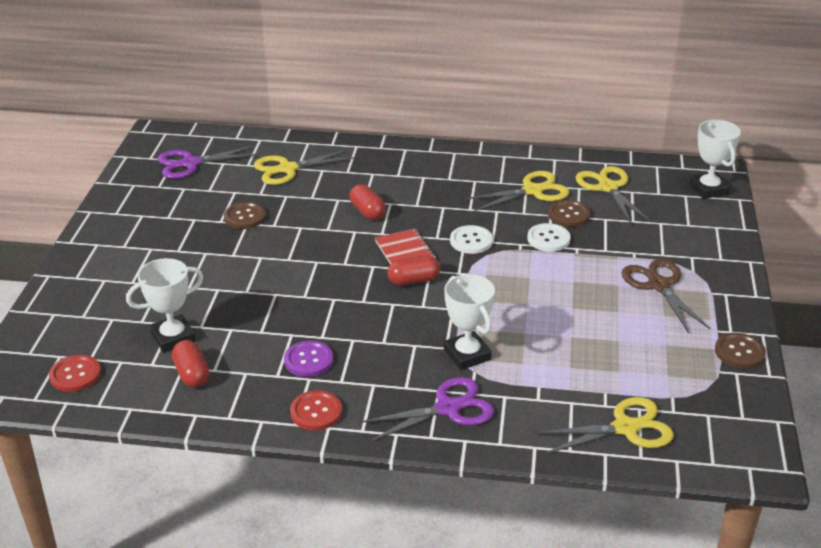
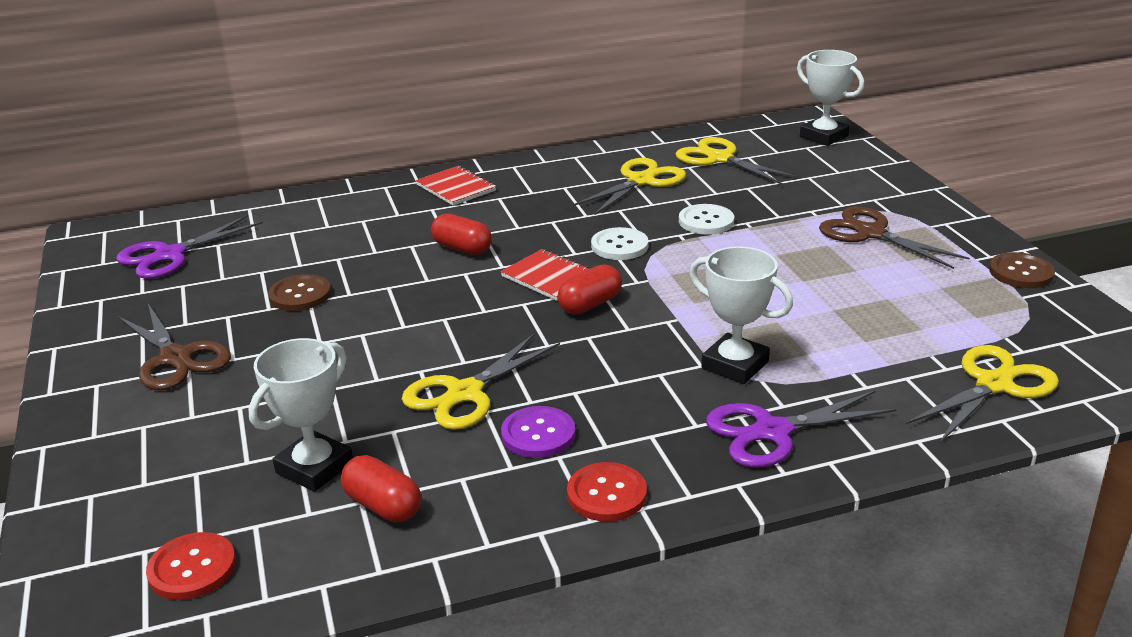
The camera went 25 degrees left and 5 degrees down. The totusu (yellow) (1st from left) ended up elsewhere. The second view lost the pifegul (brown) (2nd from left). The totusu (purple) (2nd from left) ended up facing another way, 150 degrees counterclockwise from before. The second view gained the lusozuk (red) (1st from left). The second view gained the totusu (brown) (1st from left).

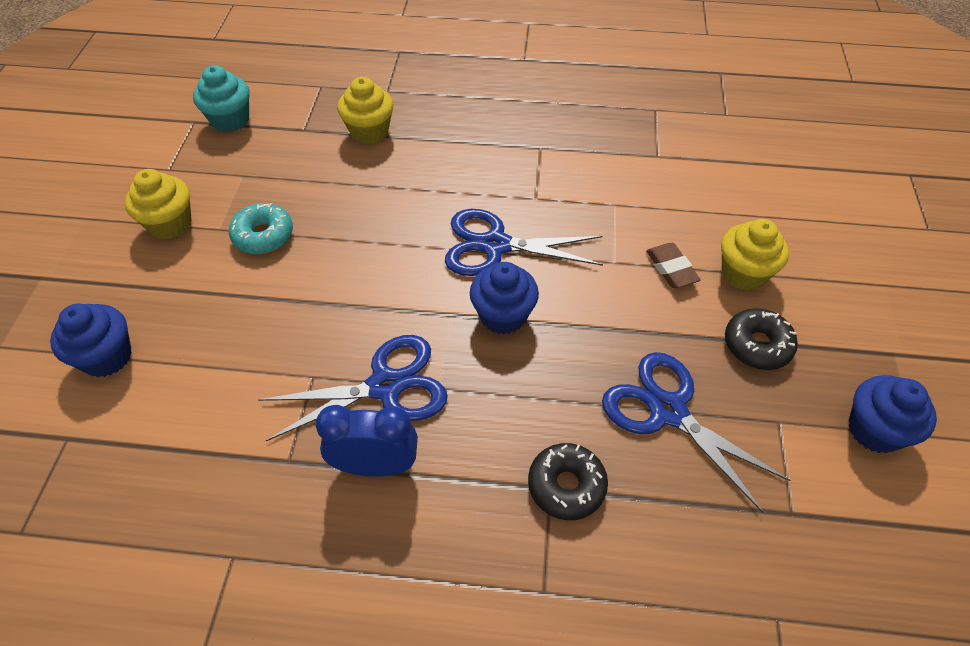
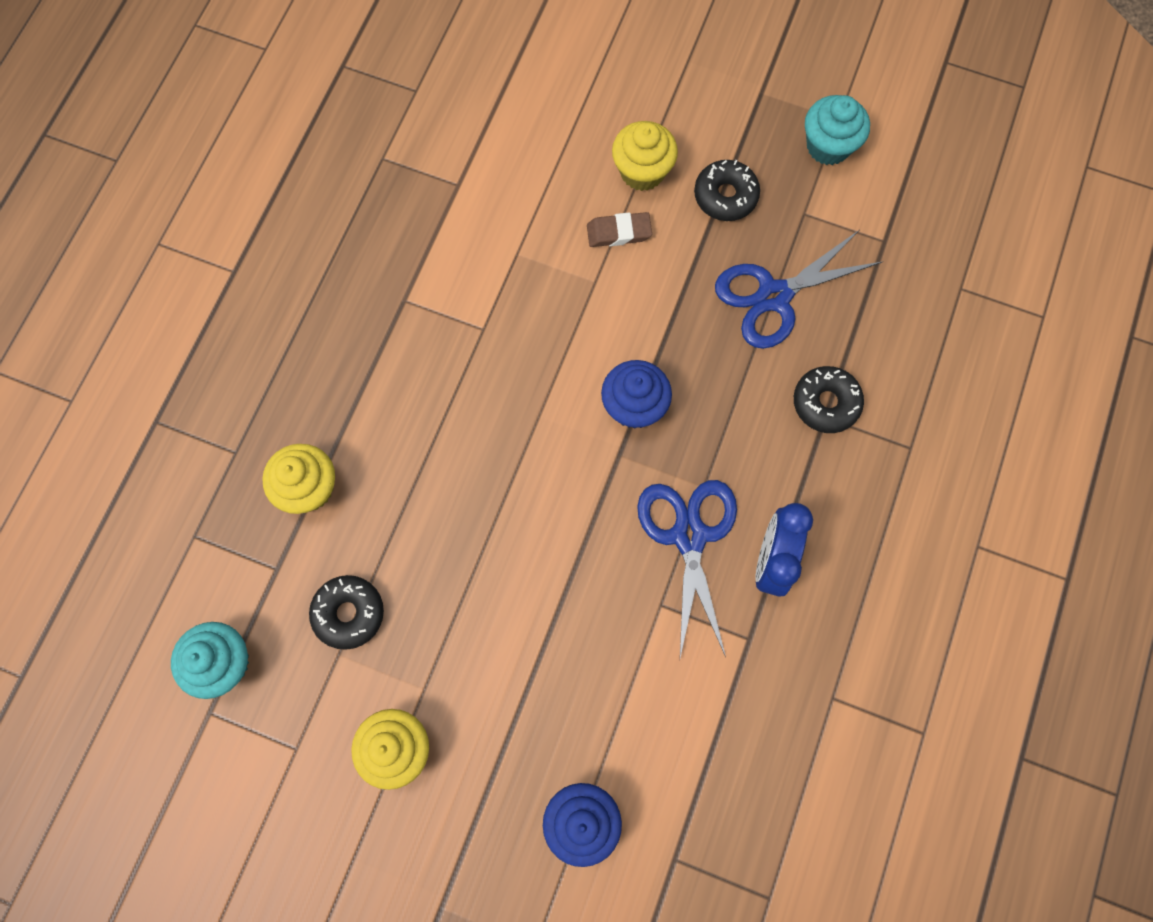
The camera went 75 degrees left and 20 degrees up. The second view lost the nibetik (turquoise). The second view lost the totusu (blue) (2nd from left). What was the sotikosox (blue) (3rd from left) turned into the sotikosox (turquoise) (2nd from left). The second view gained the nibetik (black) (1st from left).

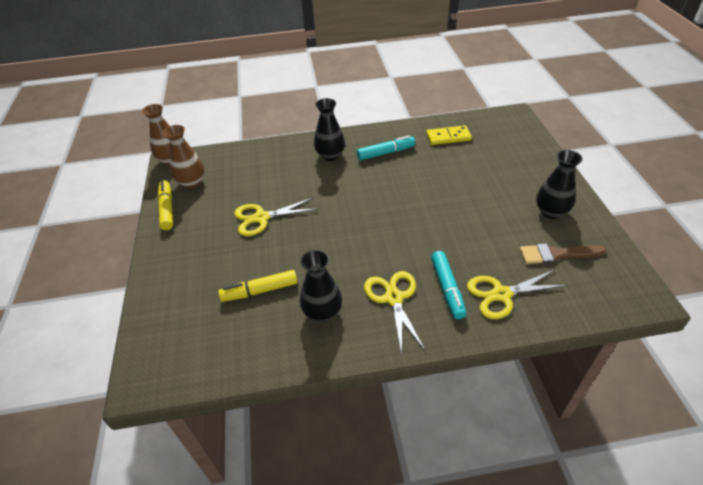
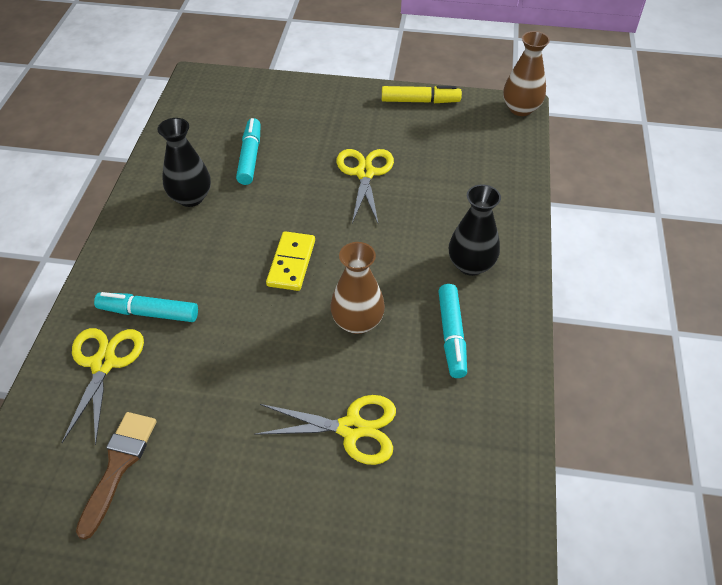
The camera went 105 degrees right and 5 degrees up. The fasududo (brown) (2nd from left in the first image) ended up elsewhere. The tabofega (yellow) ended up elsewhere. The second view lost the fasududo (black) (3rd from left). What was the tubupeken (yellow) (2nd from left) turned into the tubupeken (turquoise) (2nd from left). The totusu (yellow) (2nd from left) ended up elsewhere.

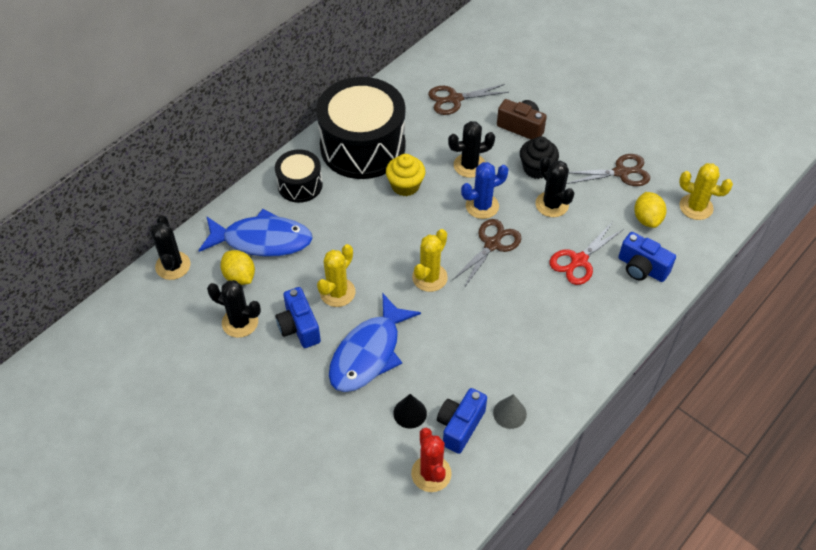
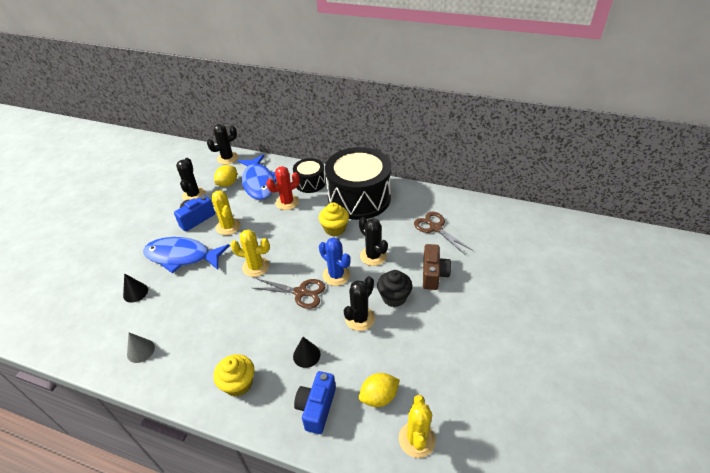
The camera went 70 degrees right and 10 degrees down. The second view lost the totusu (brown) (3rd from left). Where the totusu (red) stood, the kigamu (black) (2nd from left) came to stand. The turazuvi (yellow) (1st from left) ended up facing another way, 45 degrees clockwise from before. The second view lost the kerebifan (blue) (2nd from left). The turazuvi (red) ended up elsewhere. The second view gained the sotikosox (yellow) (1st from left).

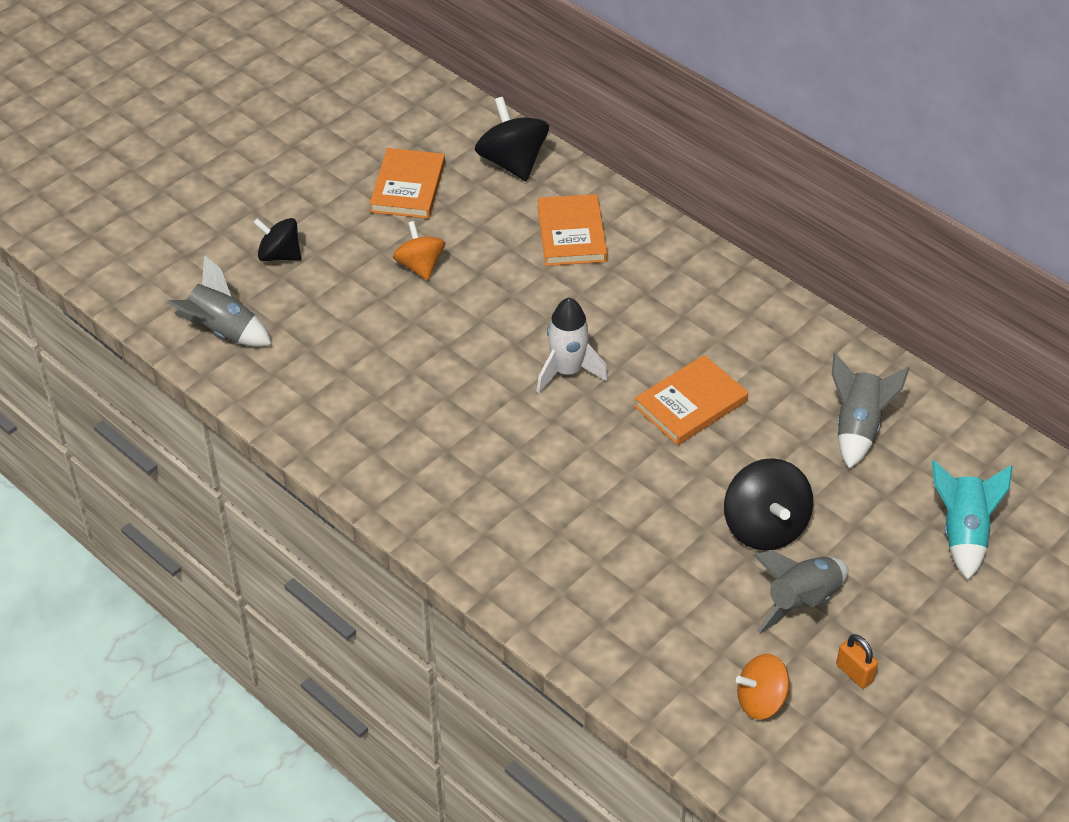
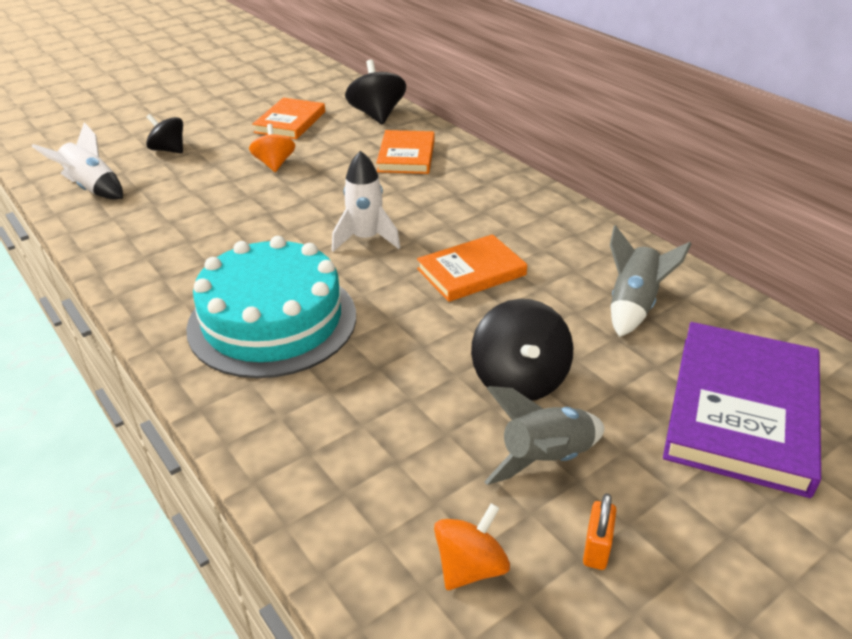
The camera went 10 degrees right and 10 degrees down. What was the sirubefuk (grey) (1st from left) turned into the sirubefuk (white) (1st from left). Where the sirubefuk (turquoise) stood, the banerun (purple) came to stand. The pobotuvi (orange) ended up facing another way, 45 degrees clockwise from before. The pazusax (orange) (2nd from left) ended up facing another way, 135 degrees clockwise from before. The second view gained the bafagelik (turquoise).

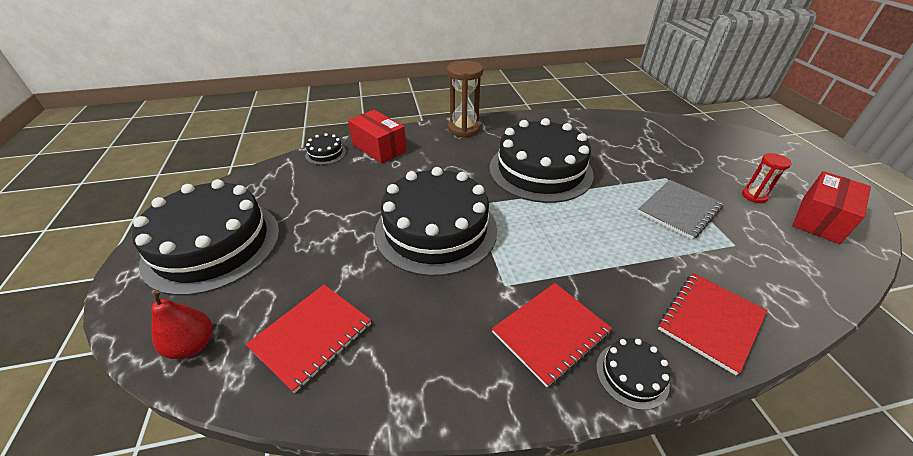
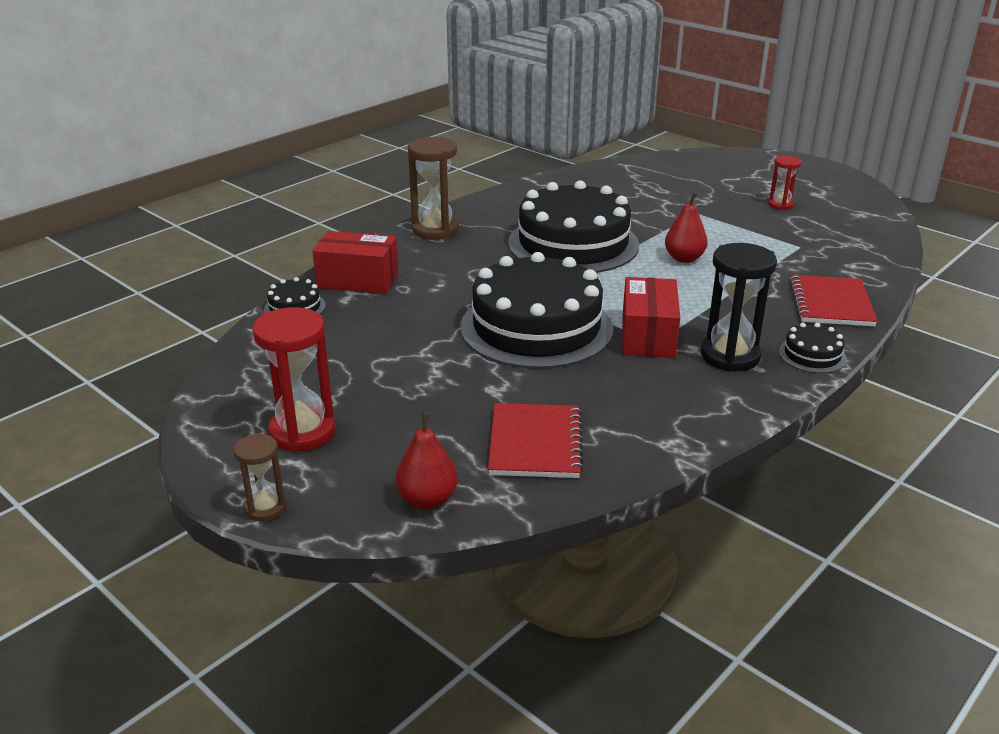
The camera went 35 degrees left and 10 degrees down. The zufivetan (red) (2nd from left) ended up elsewhere. Where the bafagelik (black) (1st from left) stood, the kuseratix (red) (1st from left) came to stand. The second view lost the lusozuk (grey). Where the lusozuk (red) (2nd from left) stood, the kuseratix (black) came to stand. The second view gained the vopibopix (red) (2nd from left). The second view gained the kuseratix (brown) (1st from left).

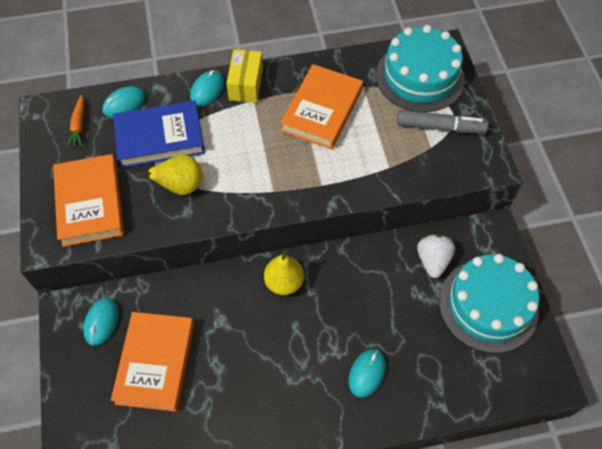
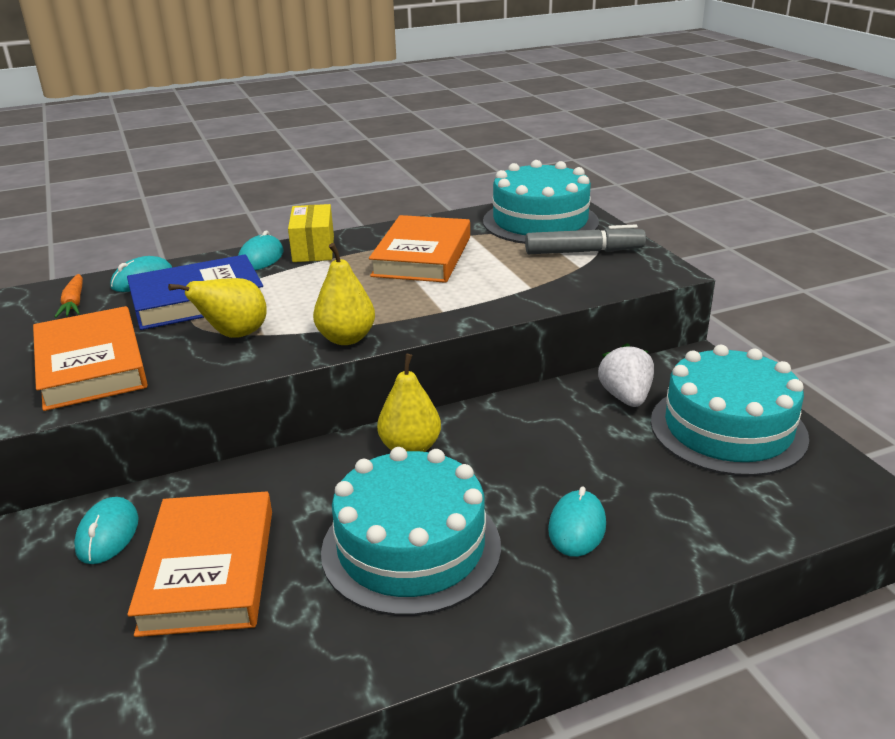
The camera went 10 degrees left and 30 degrees down. The second view gained the vopibopix (yellow) (2nd from left). The second view gained the bafagelik (turquoise) (1st from left).

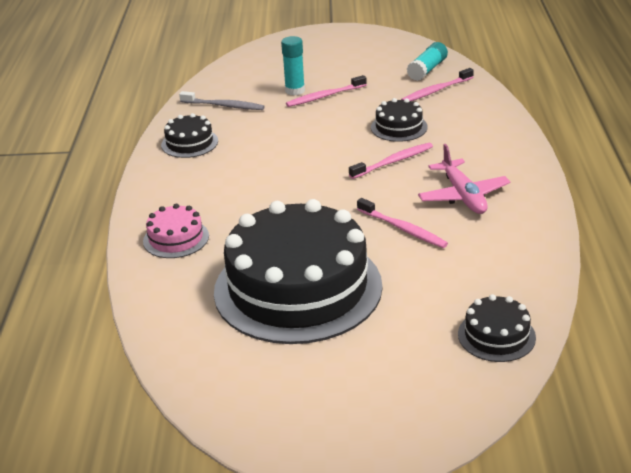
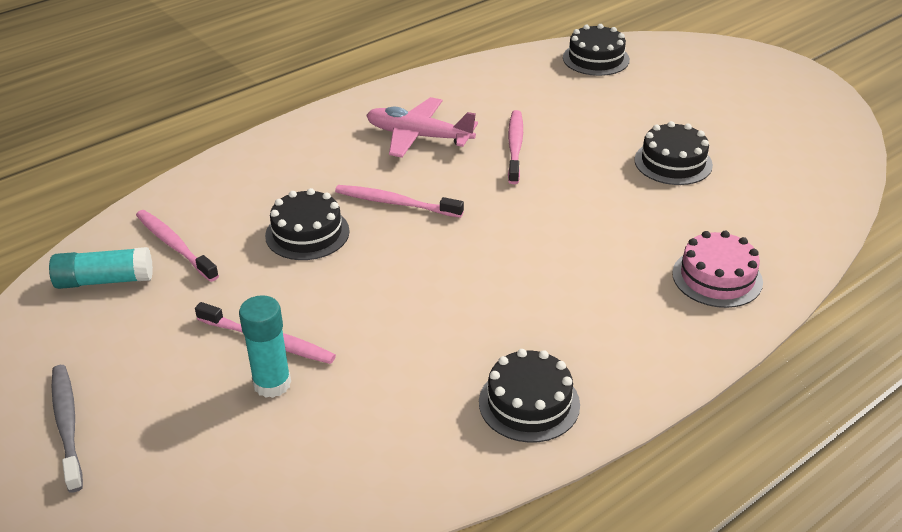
The camera went 130 degrees left and 5 degrees up. The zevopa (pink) (4th from left in the first image) ended up facing another way, 150 degrees counterclockwise from before. The zevopa (grey) ended up elsewhere. The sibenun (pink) ended up facing another way, 105 degrees counterclockwise from before. The size of the bafagelik (black) (2nd from left in the first image) changed by a factor of 0.42.

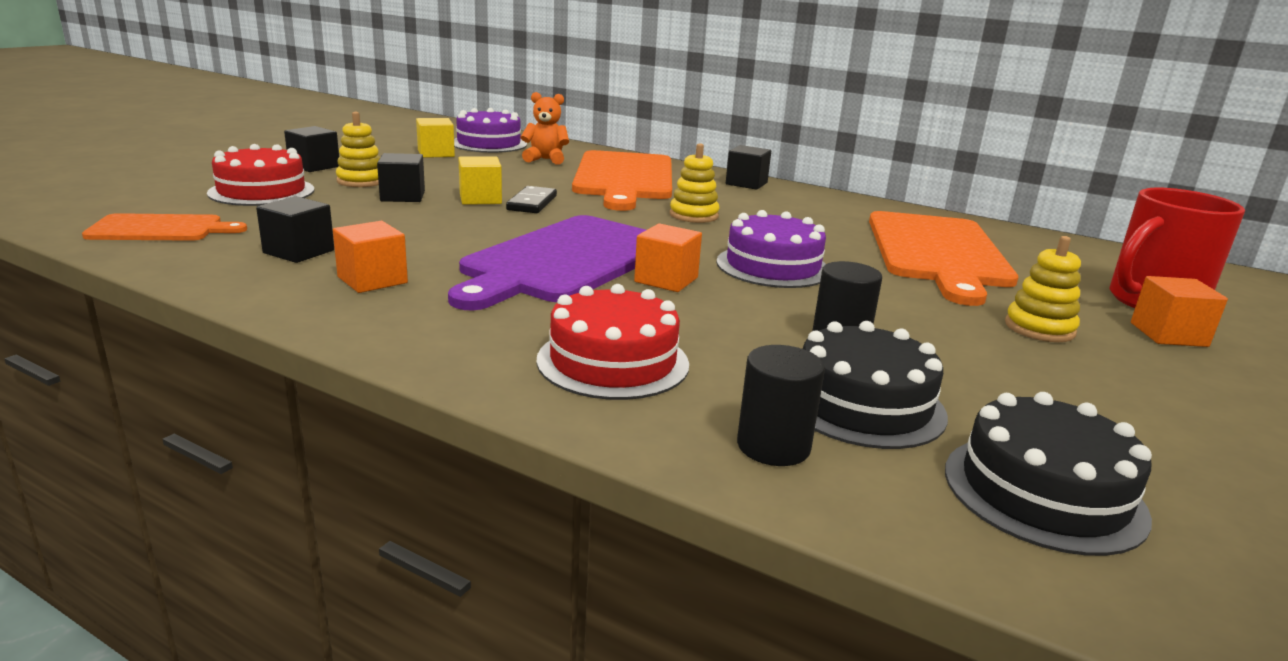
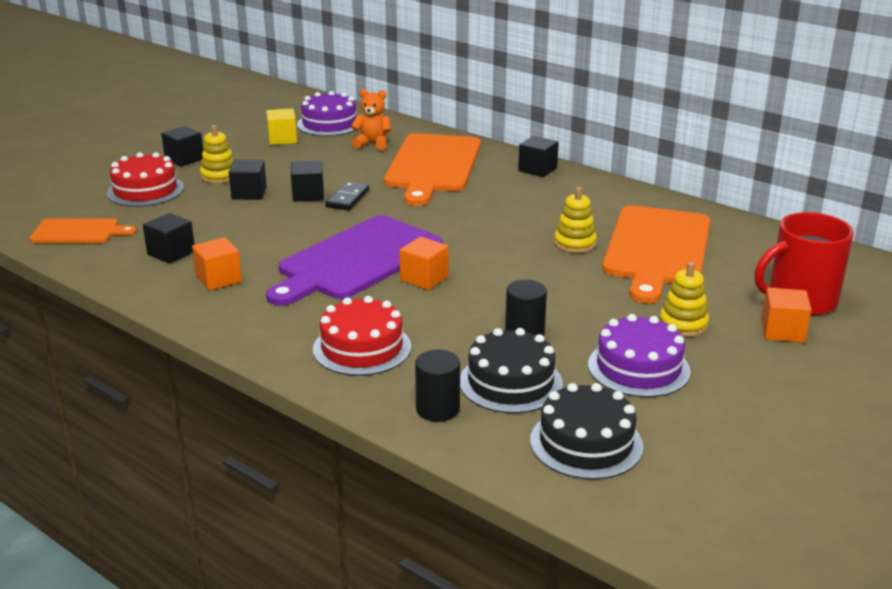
The camera went 10 degrees right and 5 degrees up. The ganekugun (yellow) (2nd from left) ended up elsewhere. What was the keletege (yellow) (2nd from left) turned into the keletege (black) (4th from left). The bafagelik (purple) (2nd from left) ended up elsewhere.

